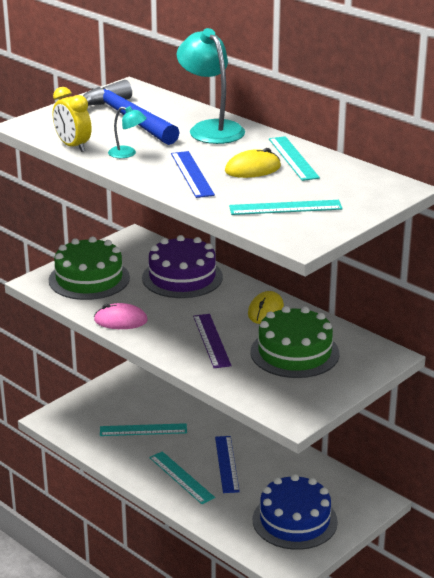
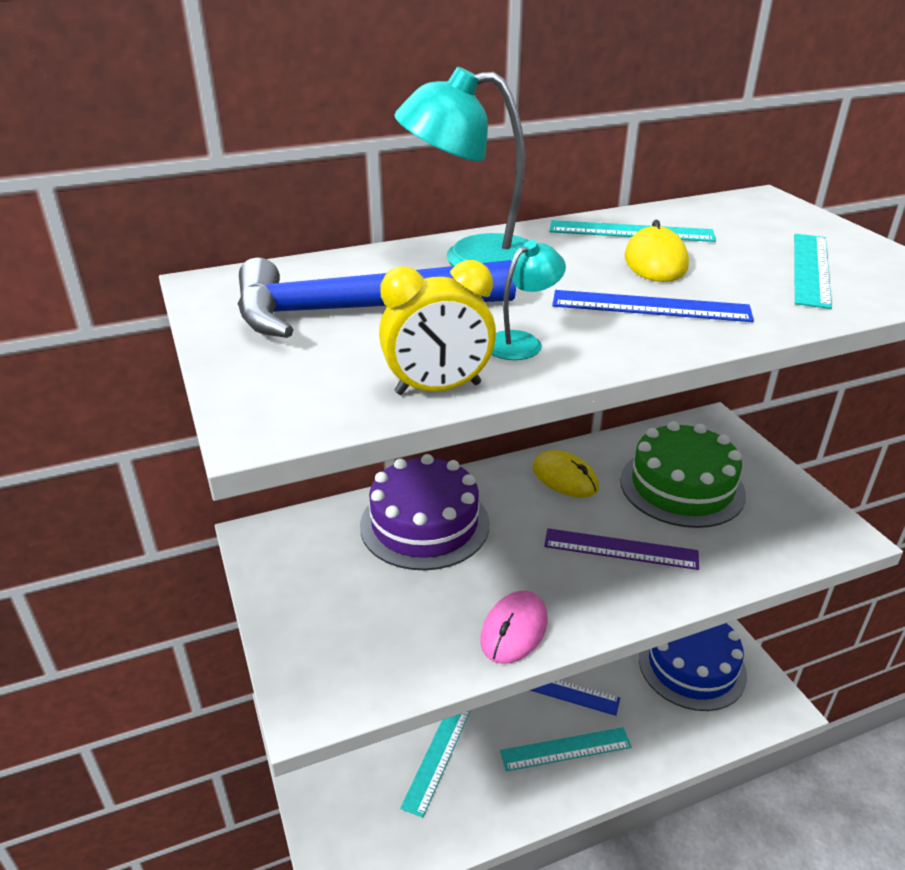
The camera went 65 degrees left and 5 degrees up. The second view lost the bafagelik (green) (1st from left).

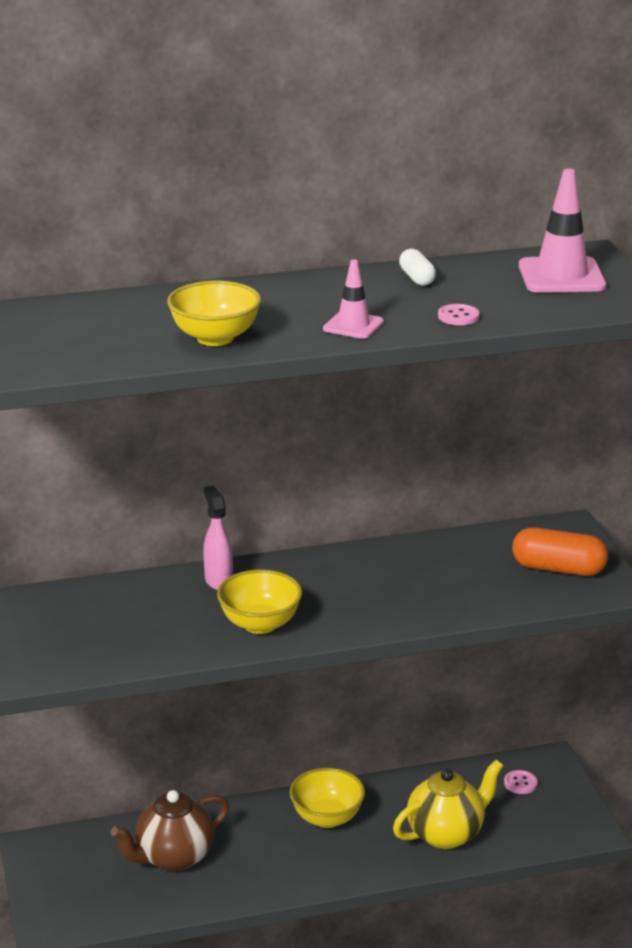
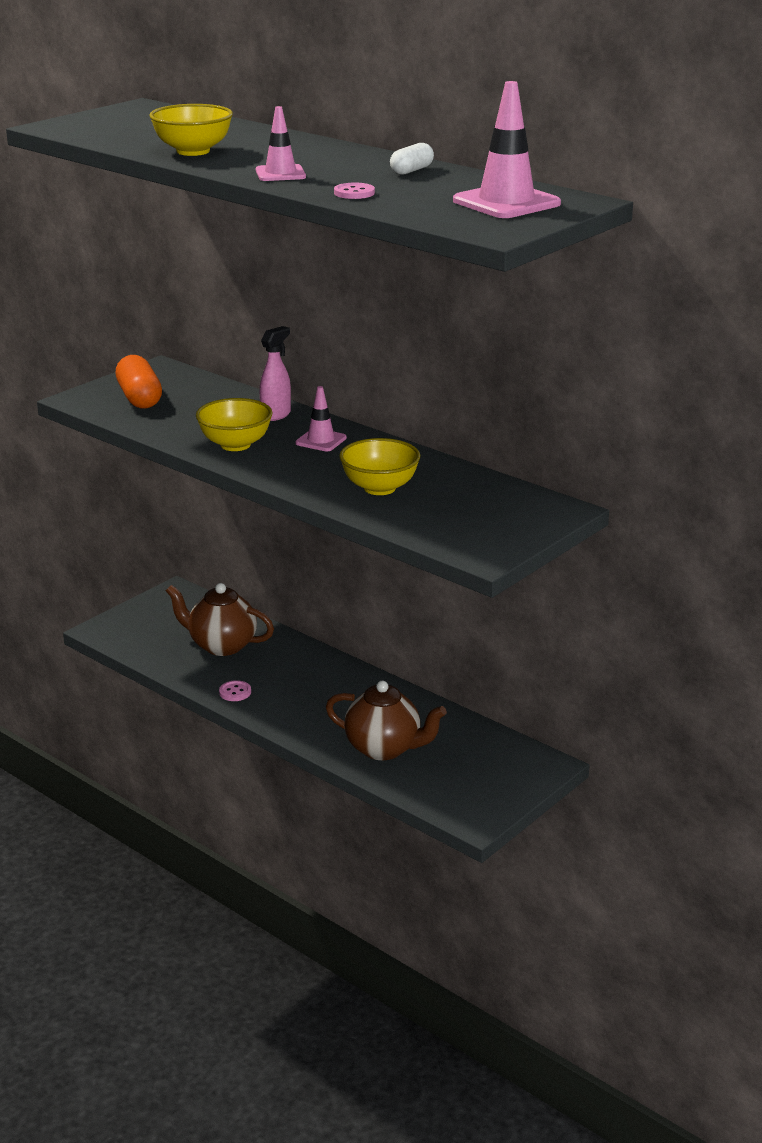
The camera went 55 degrees right and 0 degrees up. The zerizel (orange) ended up elsewhere. What was the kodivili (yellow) turned into the kodivili (brown) (2nd from left). The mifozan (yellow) (3rd from left) ended up elsewhere. The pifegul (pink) (2nd from left in the first image) ended up elsewhere. The second view gained the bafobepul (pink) (2nd from left).

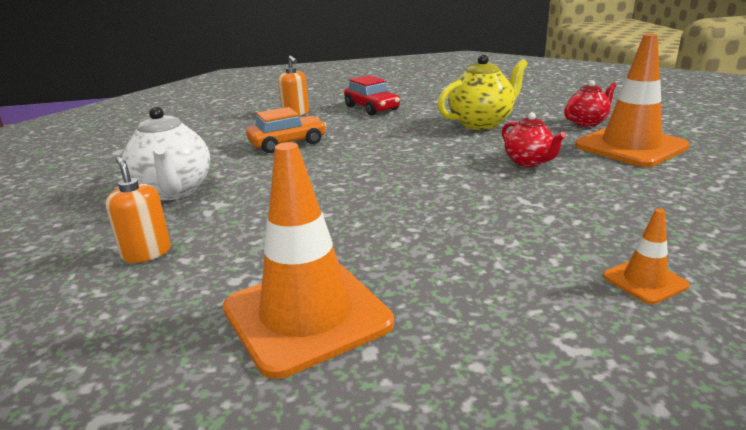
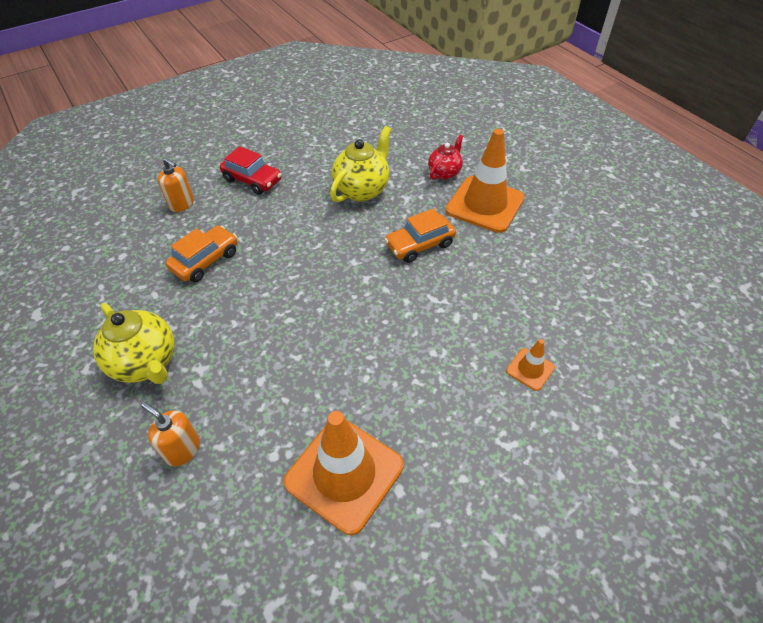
The camera went 25 degrees left and 25 degrees up. What was the kodivili (white) turned into the kodivili (yellow) (1st from left). Where the kodivili (red) (1st from left) stood, the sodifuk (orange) (2nd from left) came to stand.

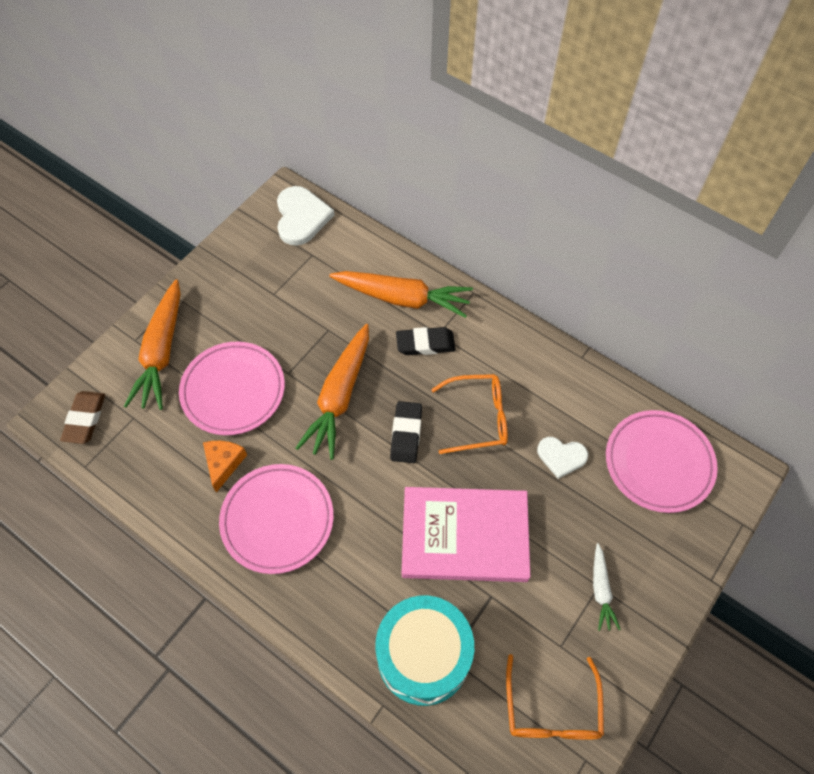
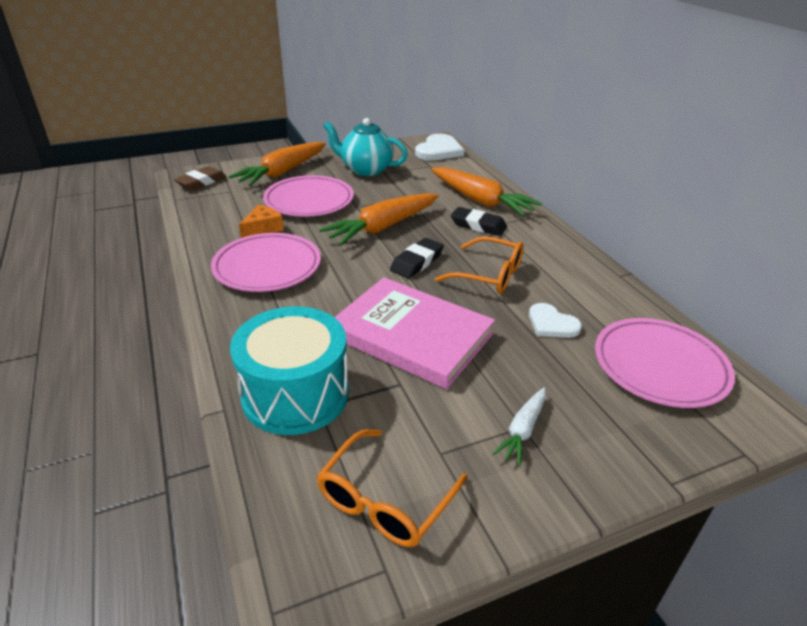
The camera went 30 degrees right and 25 degrees down. The second view gained the kodivili (turquoise).

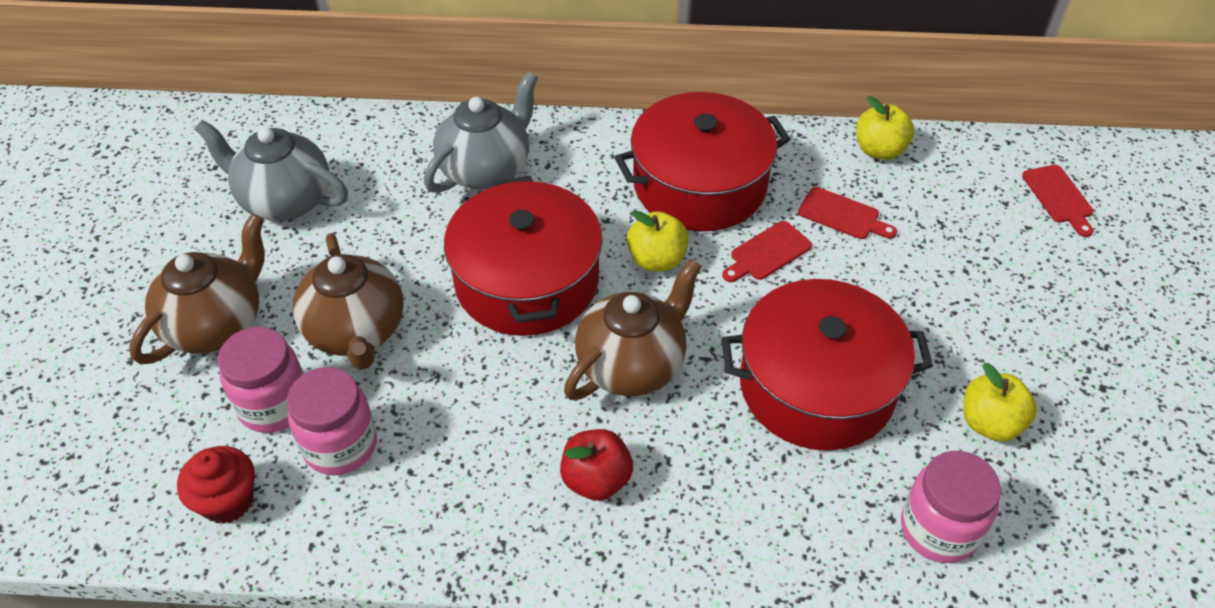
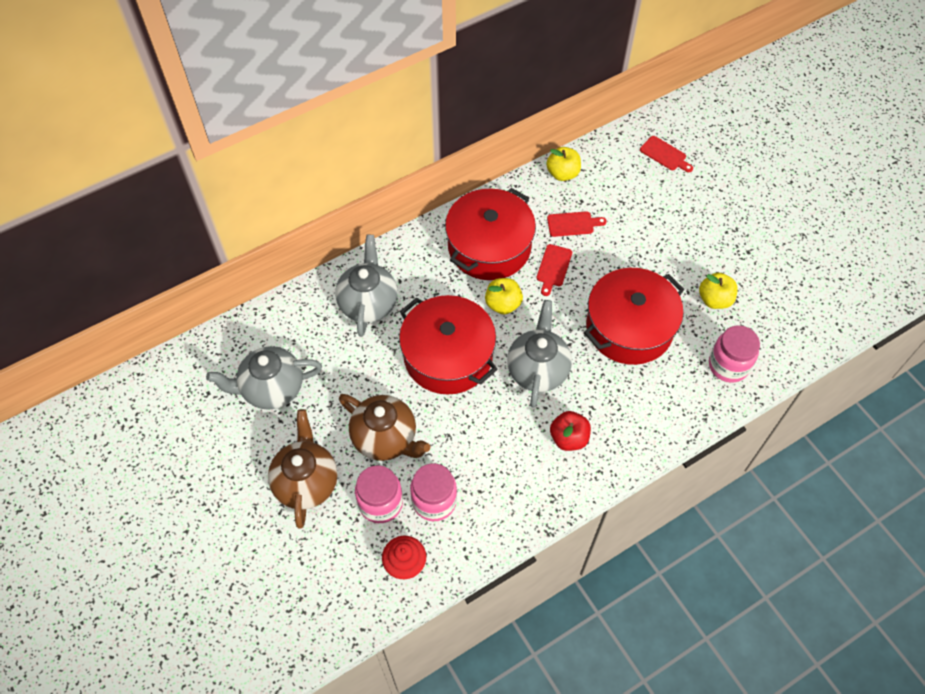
The camera went 35 degrees left and 10 degrees up. What was the kodivili (brown) (3rd from left) turned into the kodivili (grey) (3rd from left).

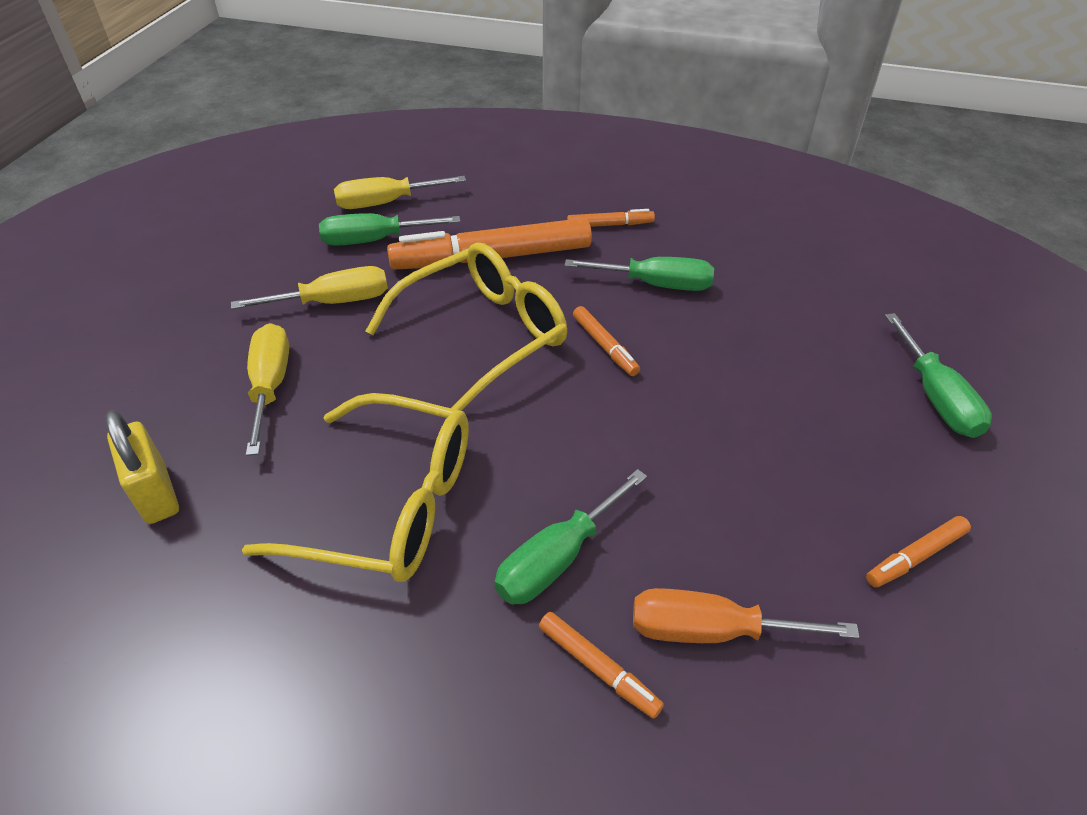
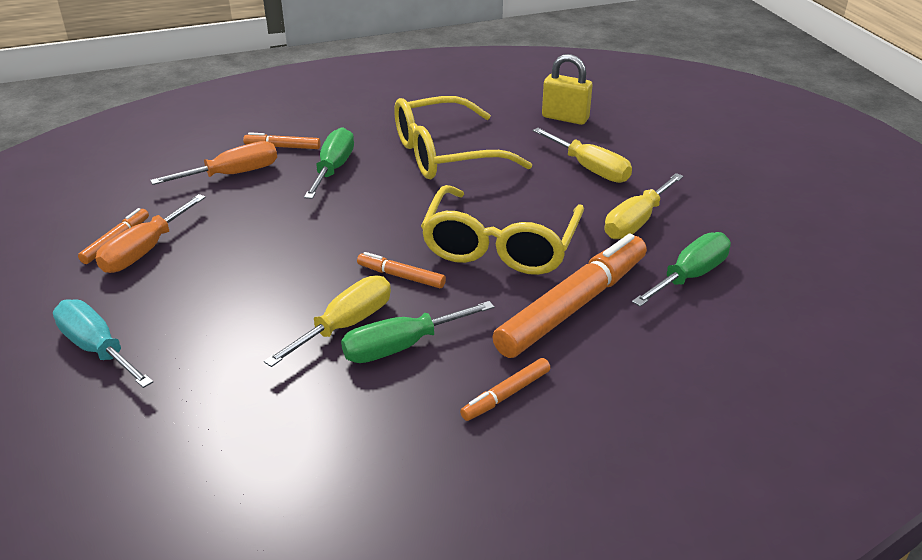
The camera went 145 degrees right and 10 degrees down. The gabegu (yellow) (3rd from left in the first image) ended up elsewhere. What was the gabegu (green) (4th from left) turned into the gabegu (turquoise). The second view gained the gabegu (orange) (1st from left).

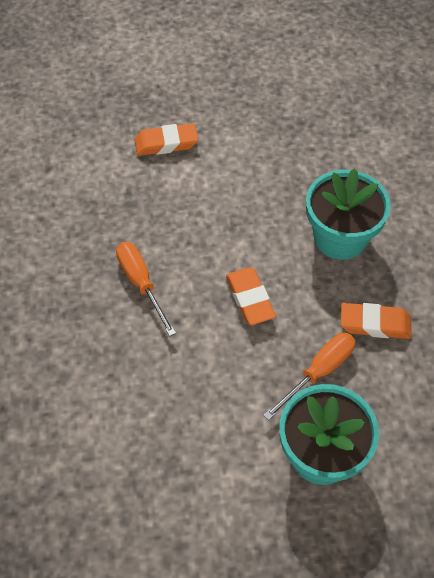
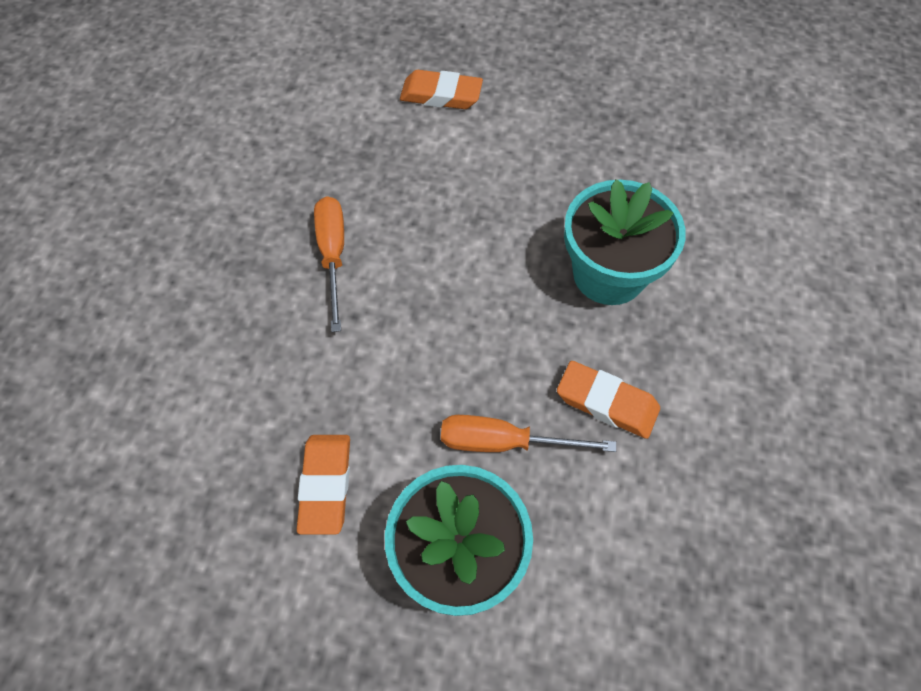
The camera went 20 degrees right and 5 degrees up. The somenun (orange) (2nd from left in the first image) ended up elsewhere. The gabegu (orange) (2nd from left) ended up facing another way, 150 degrees counterclockwise from before.

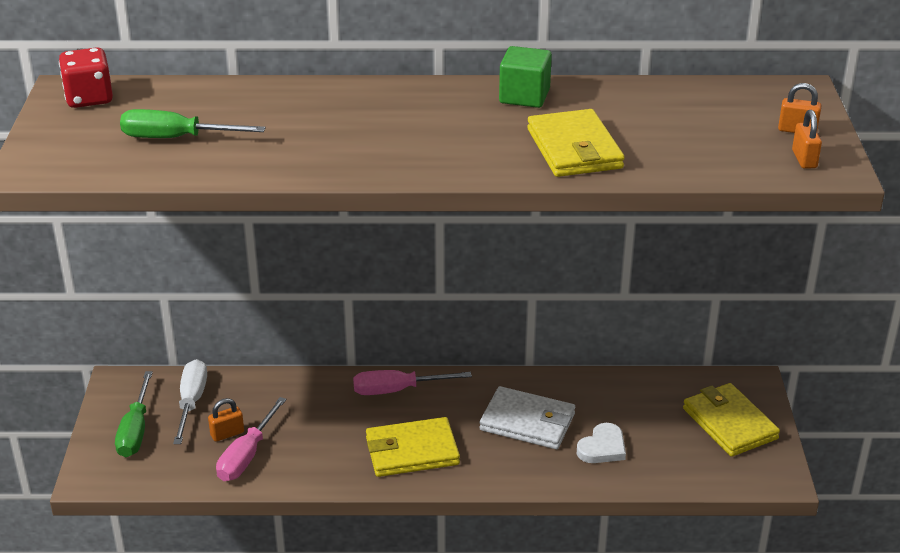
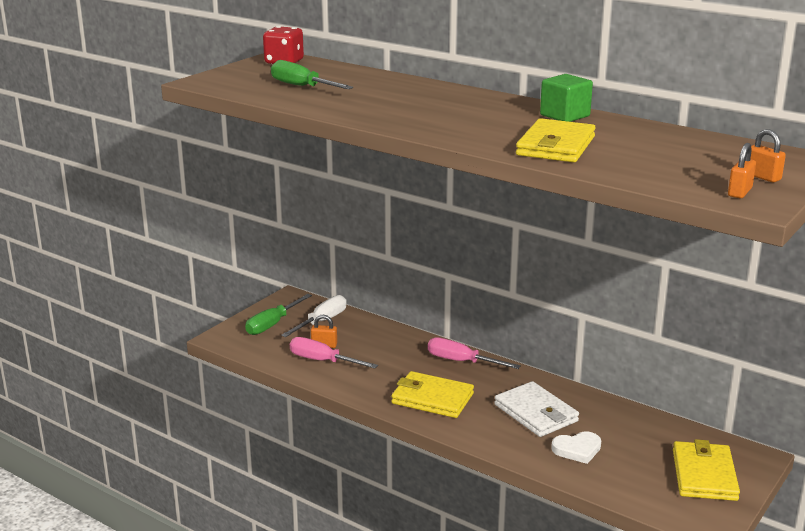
The camera went 35 degrees right and 10 degrees down. The gabegu (pink) (1st from left) ended up facing another way, 60 degrees clockwise from before.

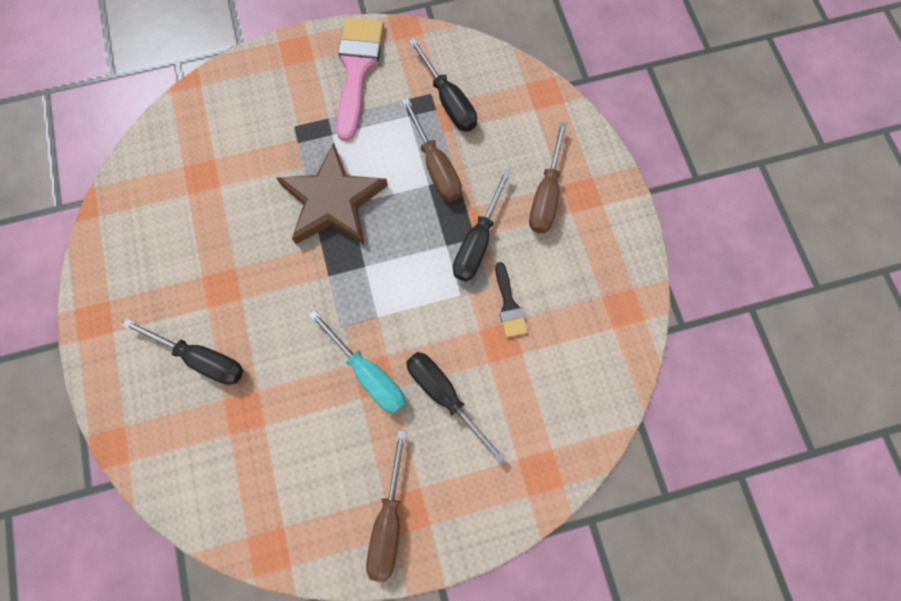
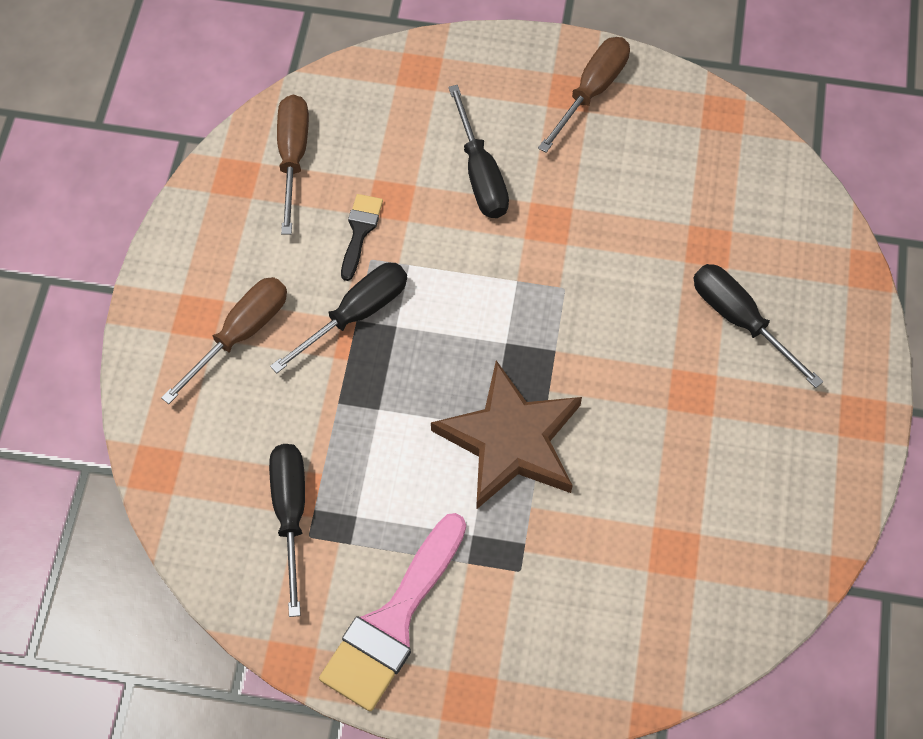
The camera went 155 degrees left and 10 degrees down. The gabegu (brown) (2nd from left) ended up elsewhere. The second view lost the gabegu (turquoise).

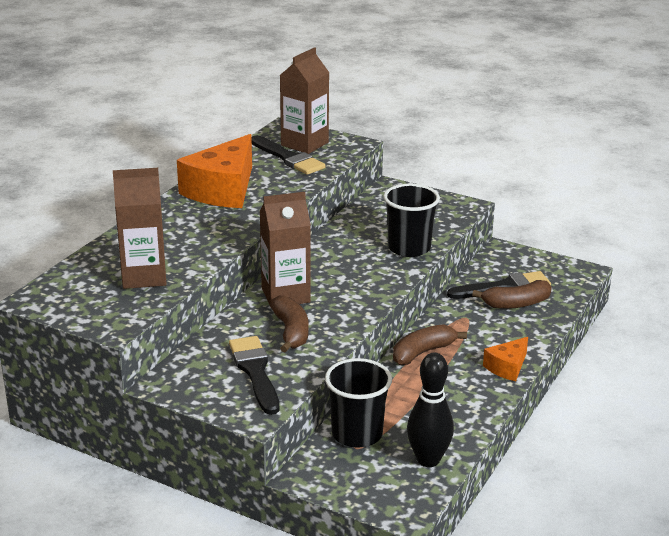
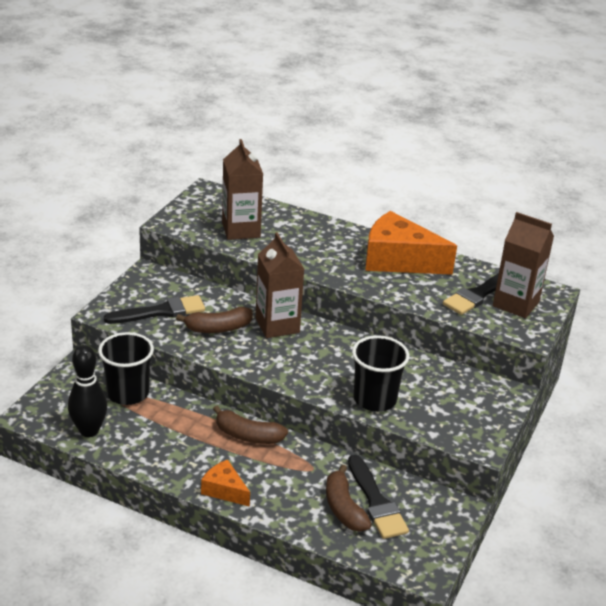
The camera went 85 degrees right and 5 degrees up. The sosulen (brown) (2nd from left) ended up facing another way, 150 degrees clockwise from before.

